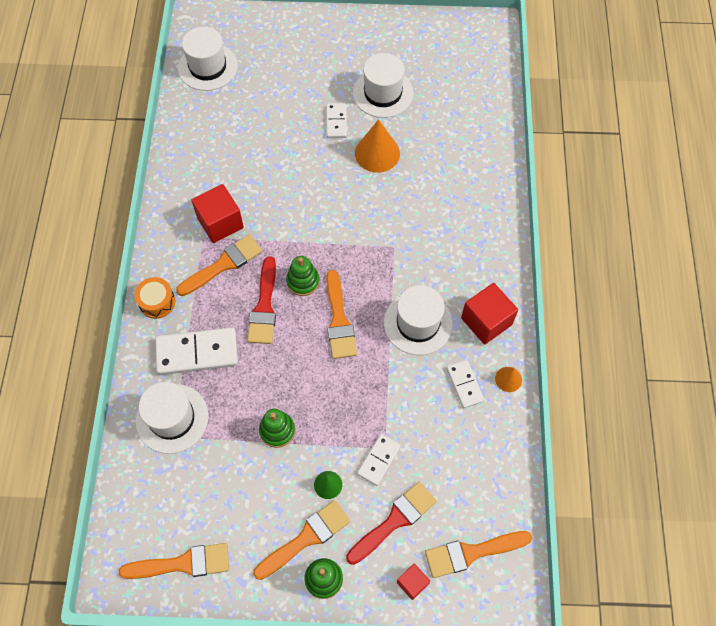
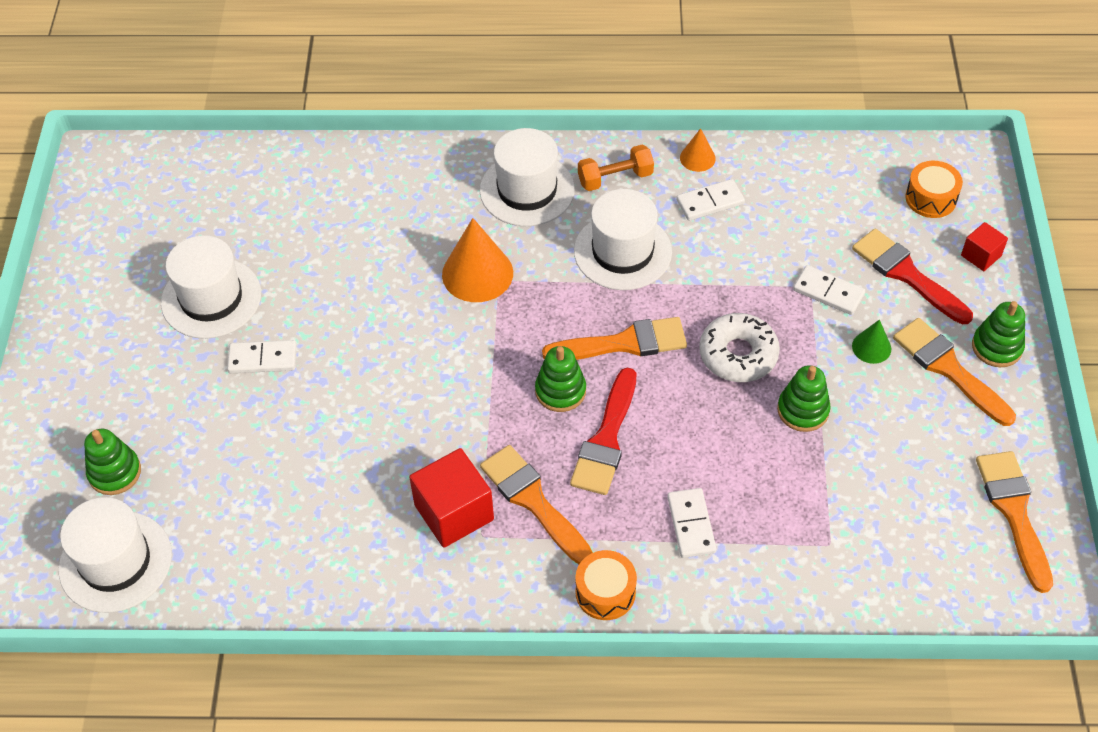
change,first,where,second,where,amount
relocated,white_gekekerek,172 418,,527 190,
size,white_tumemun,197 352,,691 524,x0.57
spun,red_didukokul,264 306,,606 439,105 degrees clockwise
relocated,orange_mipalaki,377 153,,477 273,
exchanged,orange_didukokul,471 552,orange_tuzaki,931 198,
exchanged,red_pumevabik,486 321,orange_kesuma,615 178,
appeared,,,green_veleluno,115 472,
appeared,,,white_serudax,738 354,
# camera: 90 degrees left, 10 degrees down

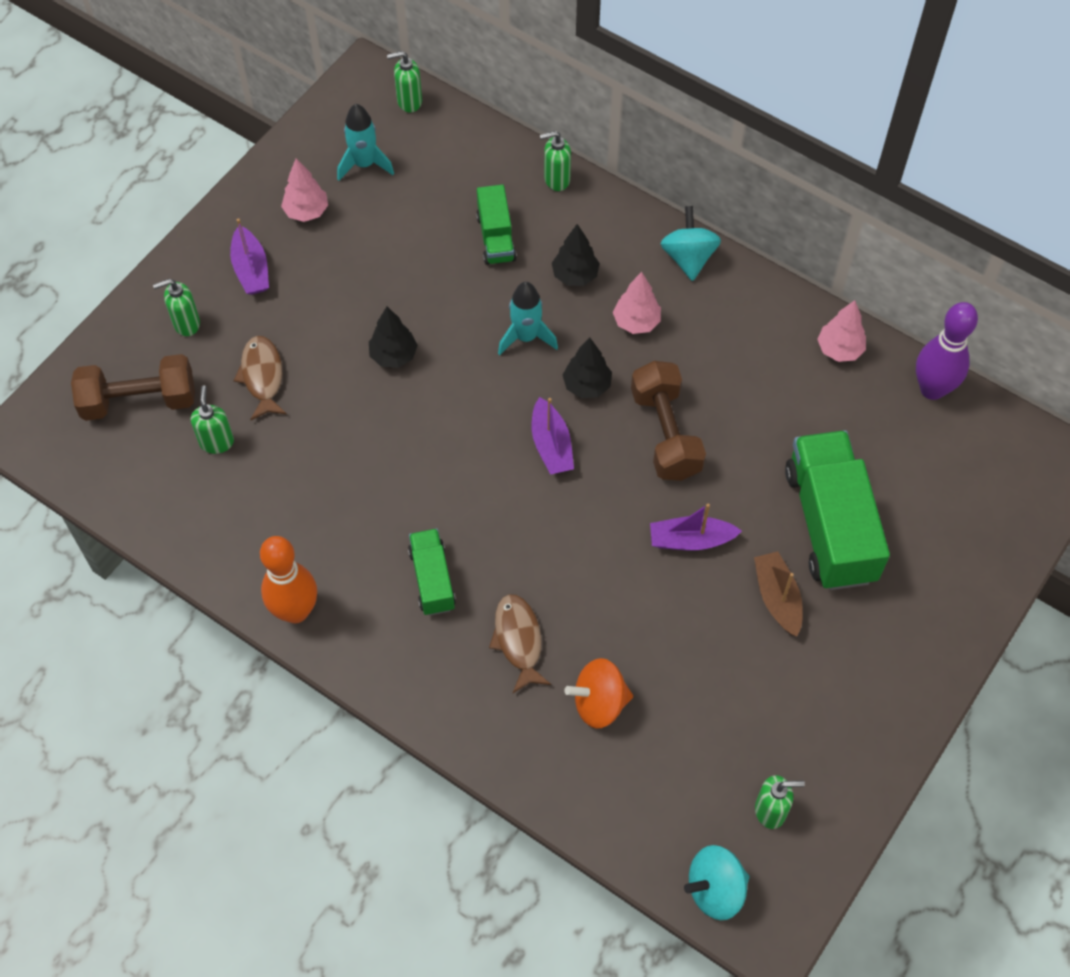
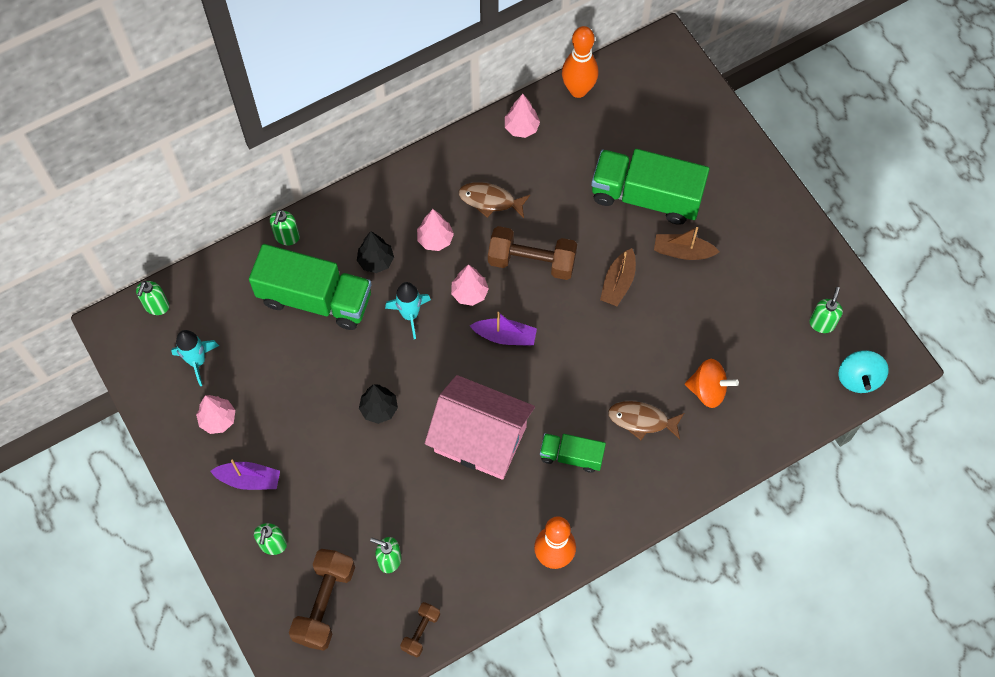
change,first,where,second,where,amount
relocated,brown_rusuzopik,262 376,,490 200,
size,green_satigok,496 238,,315 299,x1.88
colour,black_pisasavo,587 385,pink_pisasavo,469 293,
spun,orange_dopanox,599 703,,708 390,90 degrees counterclockwise
colour,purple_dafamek,691 540,brown_dafamek,618 283,
missing,turquoise_dopanox,688 257,,,
colour,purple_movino,932 389,orange_movino,578 90,
appeared,,,brown_kesuma,421 632,
appeared,,,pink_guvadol,480 439,
# camera: 65 degrees left, 5 degrees up

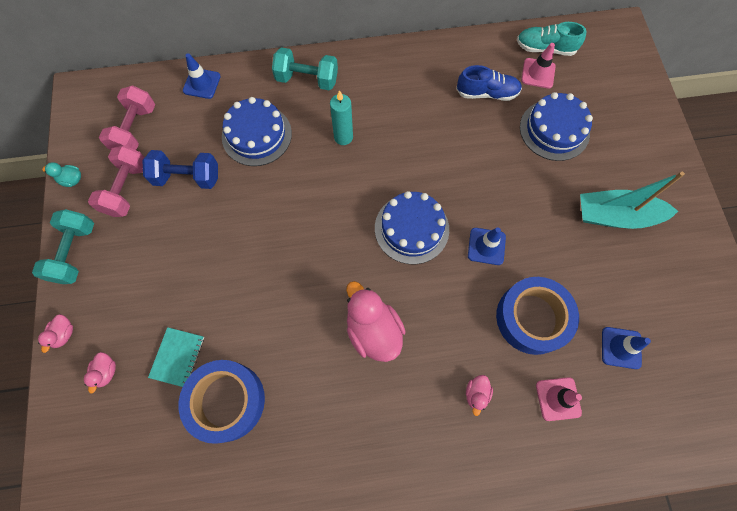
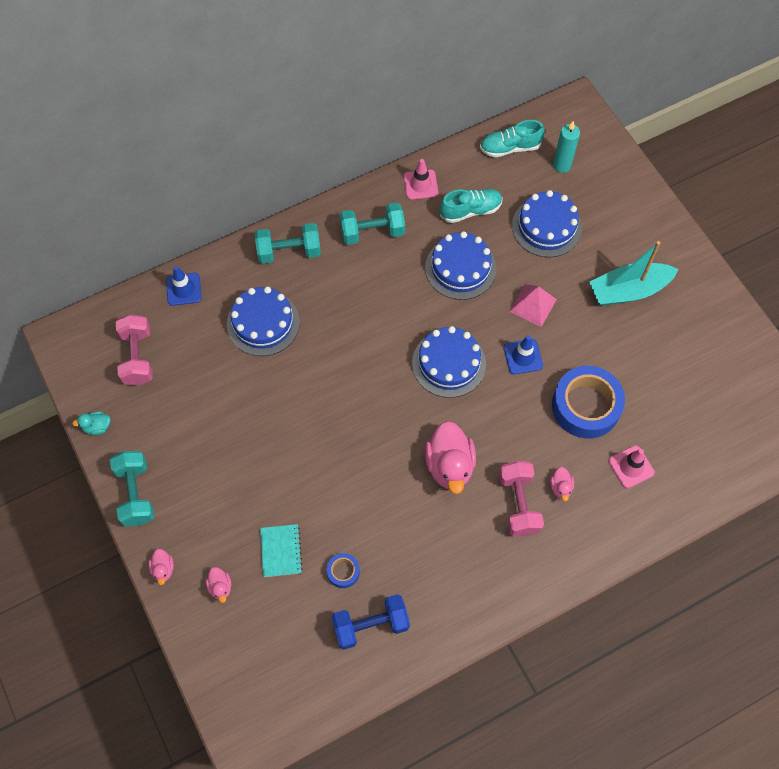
change,first,where,second,where,amount
relocated,pink_kesuma,127 189,,519 504,
relocated,blue_kesuma,187 177,,371 625,
size,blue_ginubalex,226 401,,343 572,x0.45
relocated,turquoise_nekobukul,343 137,,562 165,
spun,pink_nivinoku,373 330,,449 465,135 degrees counterclockwise
colour,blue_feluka,487 93,turquoise_feluka,470 210,
relocated,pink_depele,538 73,,420 185,
missing,blue_depele,621 348,,,
appeared,,,turquoise_kesuma,372 232,
appeared,,,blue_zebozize,460 268,
appeared,,,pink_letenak,533 305,
# camera: 20 degrees left, 5 degrees down

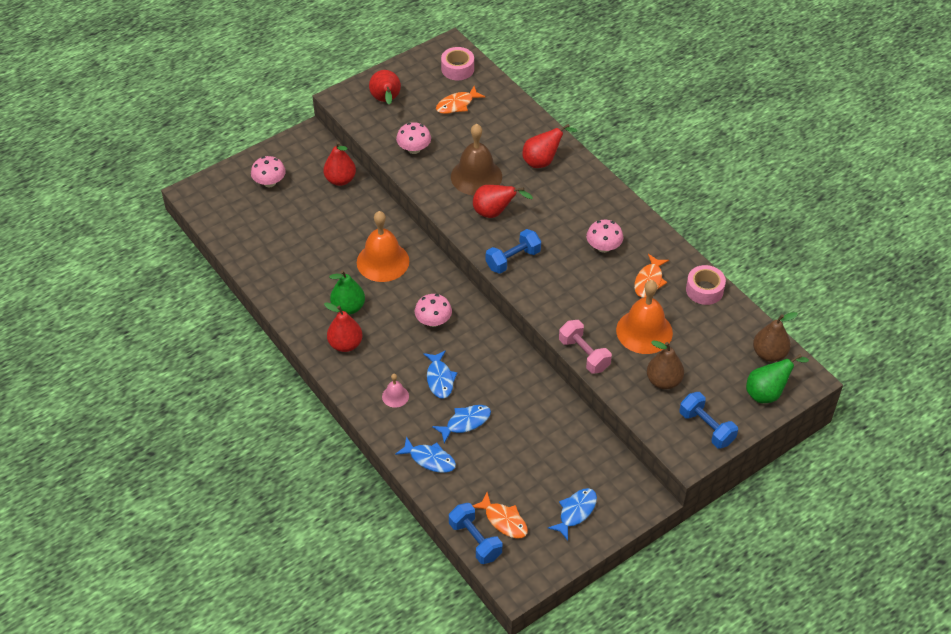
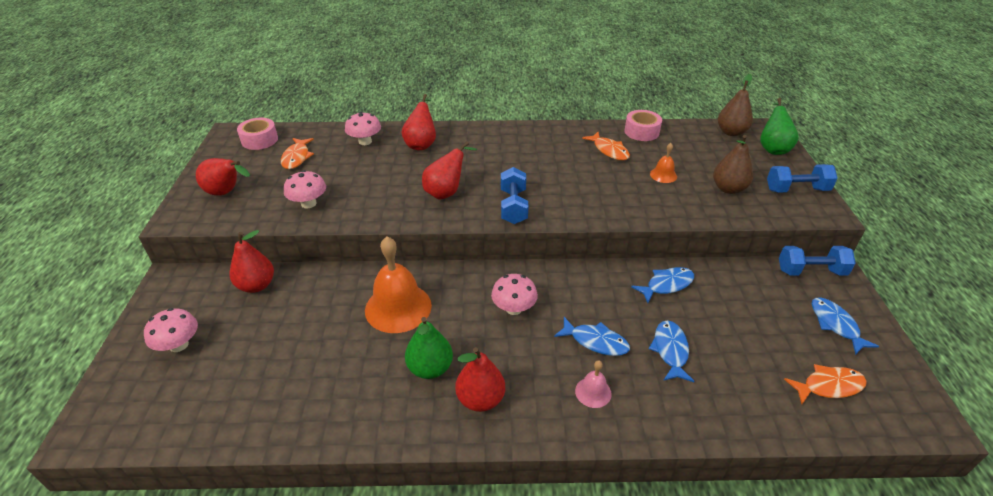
change,first,where,second,where,amount
relocated,blue_rusuzopik,430 459,,666 285,
relocated,blue_kesuma,475 540,,810 271,
missing,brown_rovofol,476 176,,,
missing,pink_kesuma,584 354,,,
relocated,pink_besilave,603 247,,365 141,
size,orange_rovofol,644 331,,663 175,x0.48
# camera: 55 degrees left, 10 degrees down

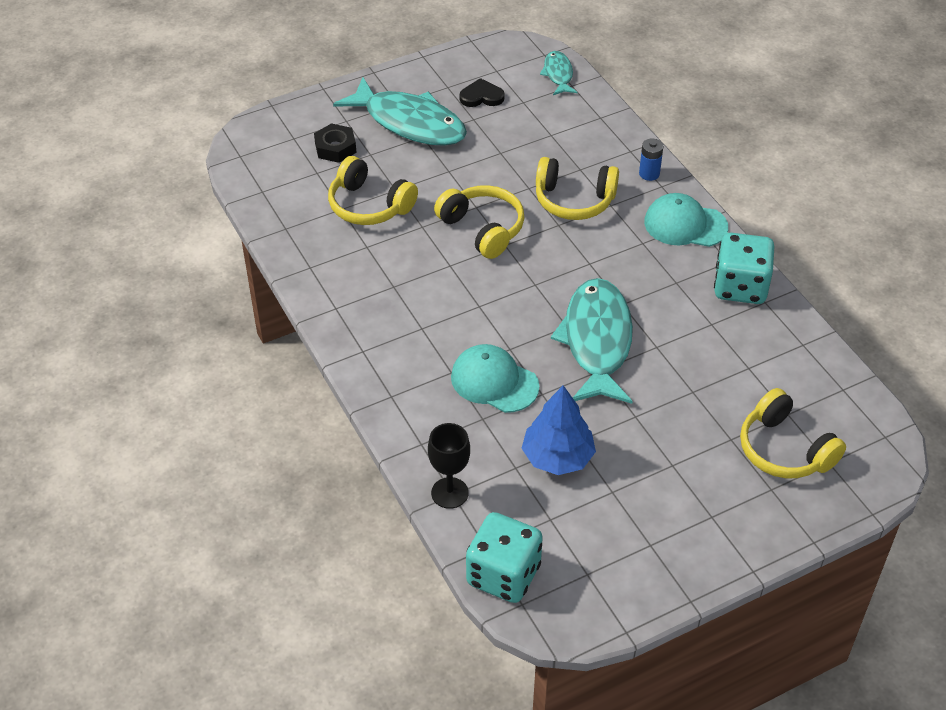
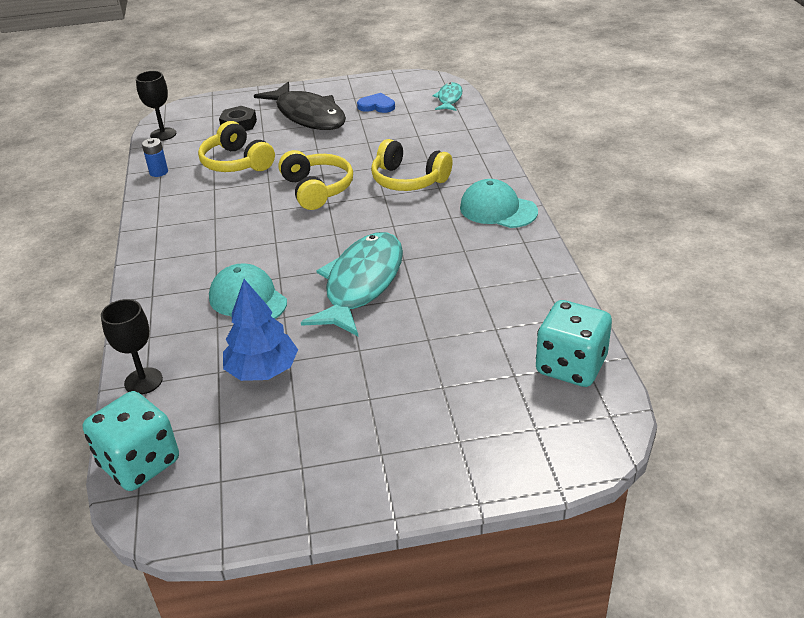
change,first,where,second,where,amount
colour,turquoise_rusuzopik,409 123,black_rusuzopik,308 115,
colour,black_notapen,481 96,blue_notapen,377 106,
relocated,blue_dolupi,649 174,,158 172,
relocated,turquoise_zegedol,740 287,,571 366,
missing,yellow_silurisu,784 450,,,
appeared,,,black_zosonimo,163 134,
# camera: 20 degrees right, 10 degrees down

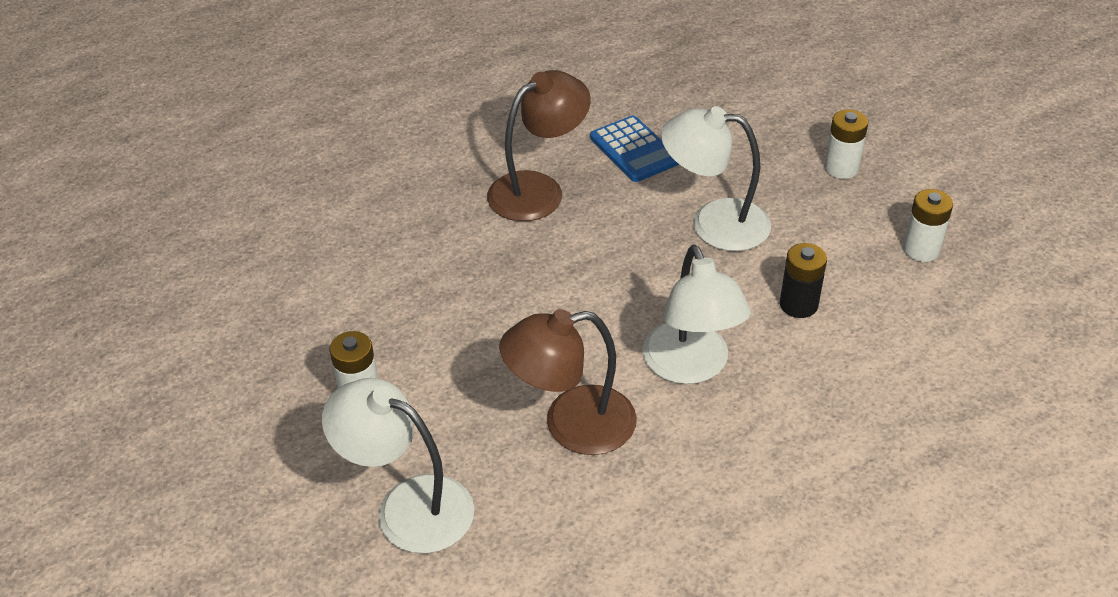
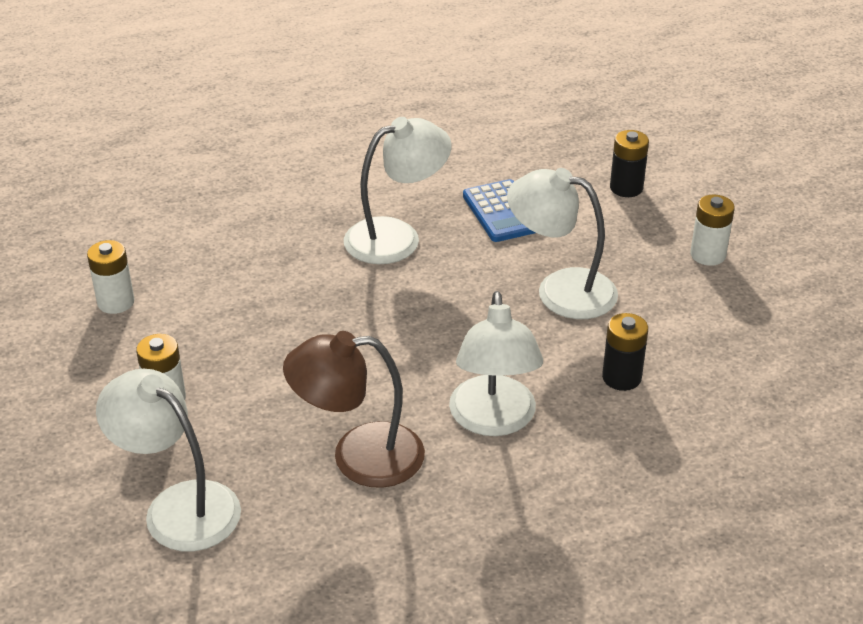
change,first,where,second,where,amount
colour,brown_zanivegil,538 189,white_zanivegil,396 237,
relocated,white_dolupi,921 249,,116 302,
appeared,,,black_dolupi,626 188,
# camera: 10 degrees right, 5 degrees down

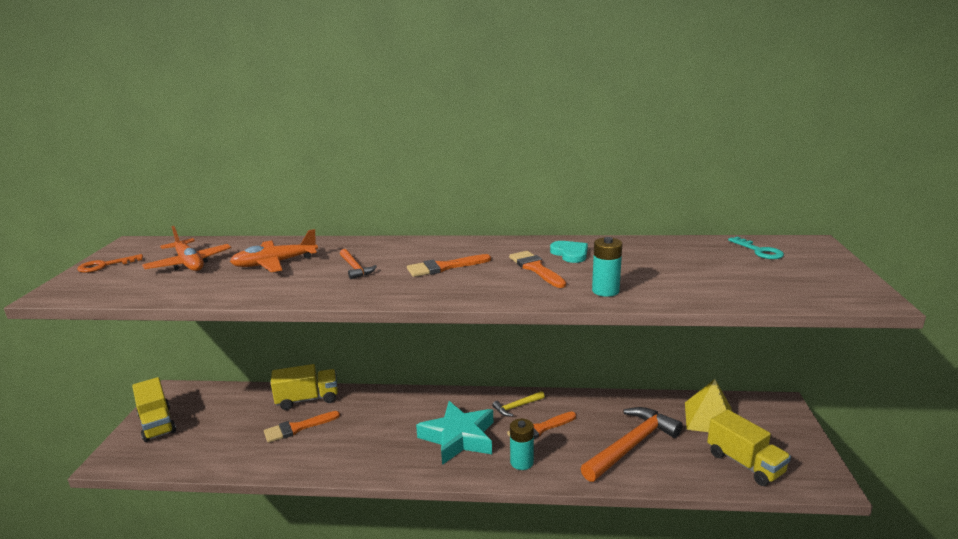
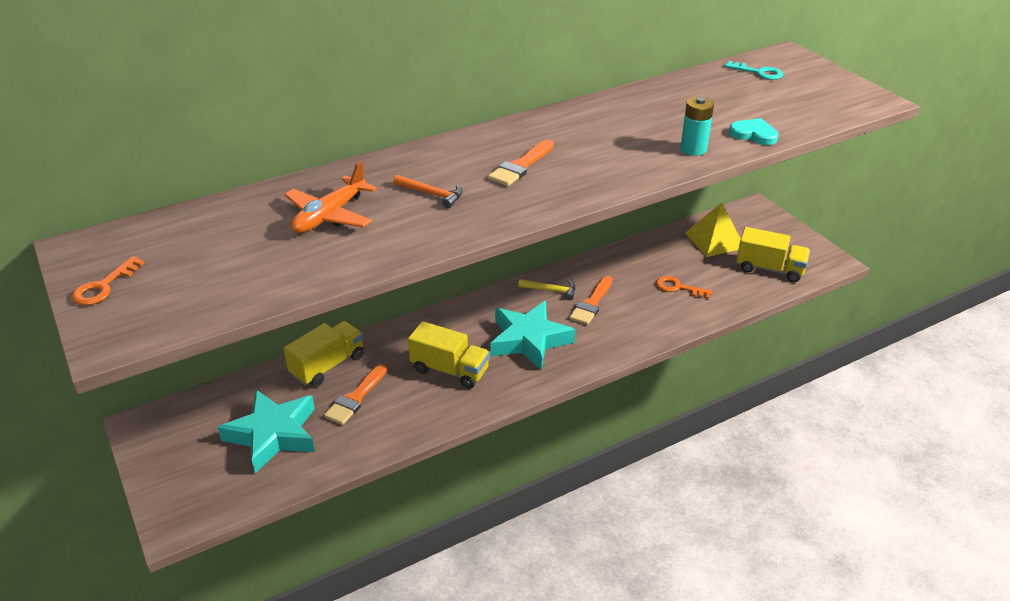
change,first,where,second,where,amount
relocated,yellow_satigok,157 424,,450 370,
missing,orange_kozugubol,189 263,,,
spun,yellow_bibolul,517 407,,551 290,105 degrees counterclockwise
missing,orange_didukokul,536 268,,,
missing,turquoise_dolupi,522 462,,,
relocated,turquoise_notapen,570 254,,753 134,
exchanged,orange_bibolul,631 445,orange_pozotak,678 287,
appeared,,,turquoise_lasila,273 435,
# camera: 35 degrees left, 15 degrees up

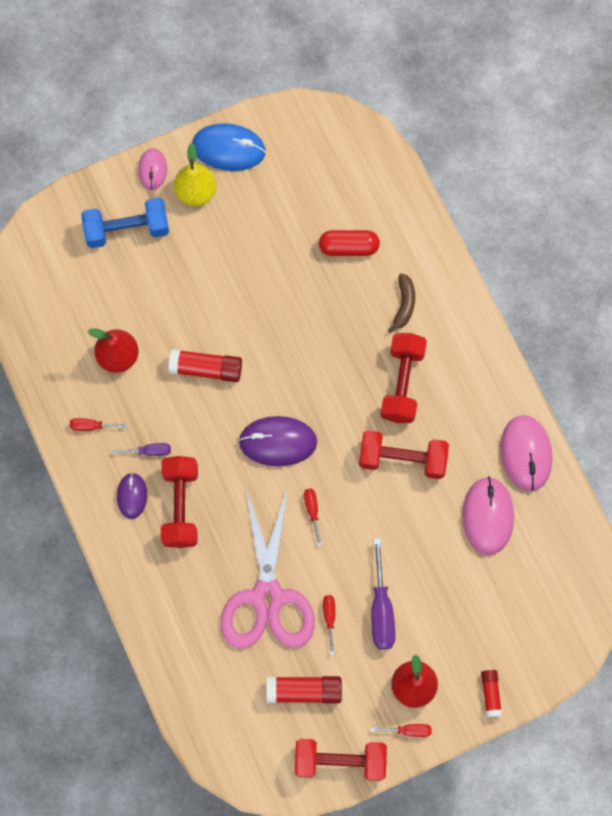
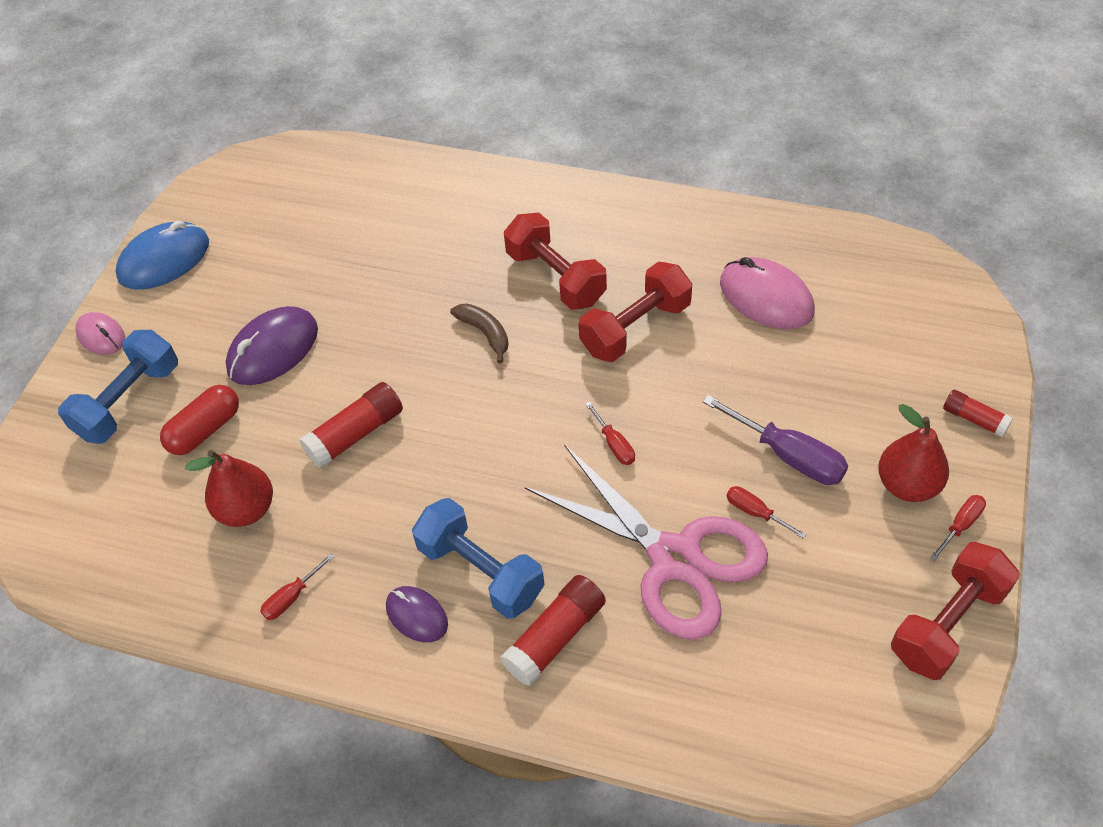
change,first,where,second,where,amount
missing,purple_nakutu,149 451,,,
colour,red_kesuma,181 506,blue_kesuma,481 571,
missing,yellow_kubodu,196 192,,,
relocated,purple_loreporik,278 442,,273 349,
relocated,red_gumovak,304 691,,555 637,
spun,red_nakutu,312 511,,614 444,150 degrees counterclockwise
relocated,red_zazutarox,349 247,,205 430,
relocated,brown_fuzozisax,404 305,,485 333,
missing,pink_loreporik,526 453,,,
# camera: 45 degrees left, 20 degrees down

